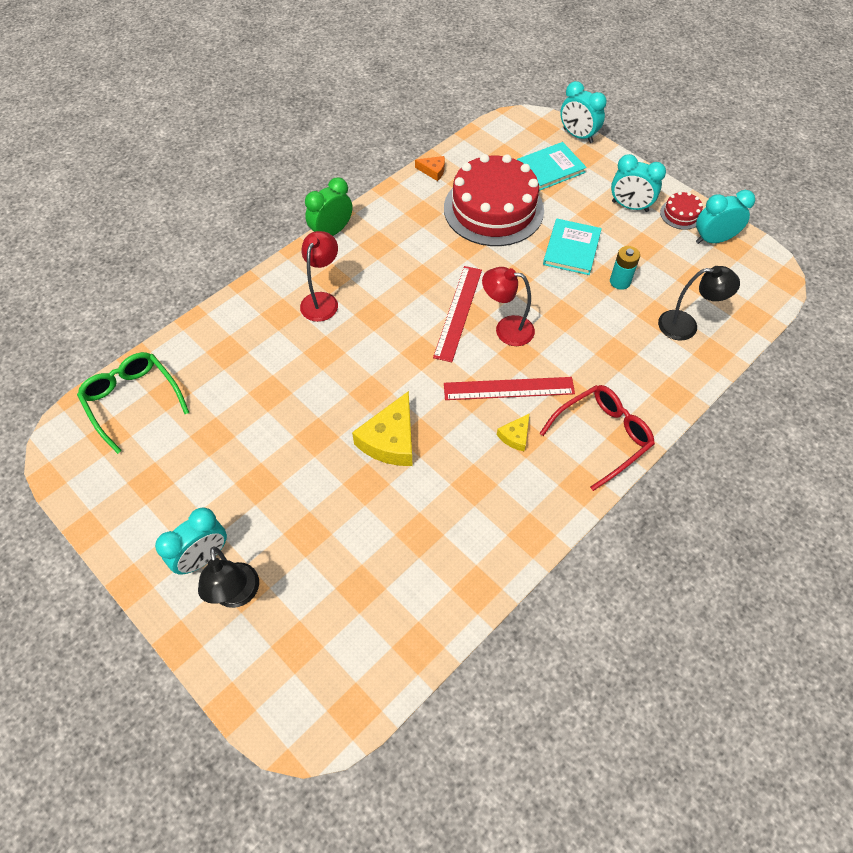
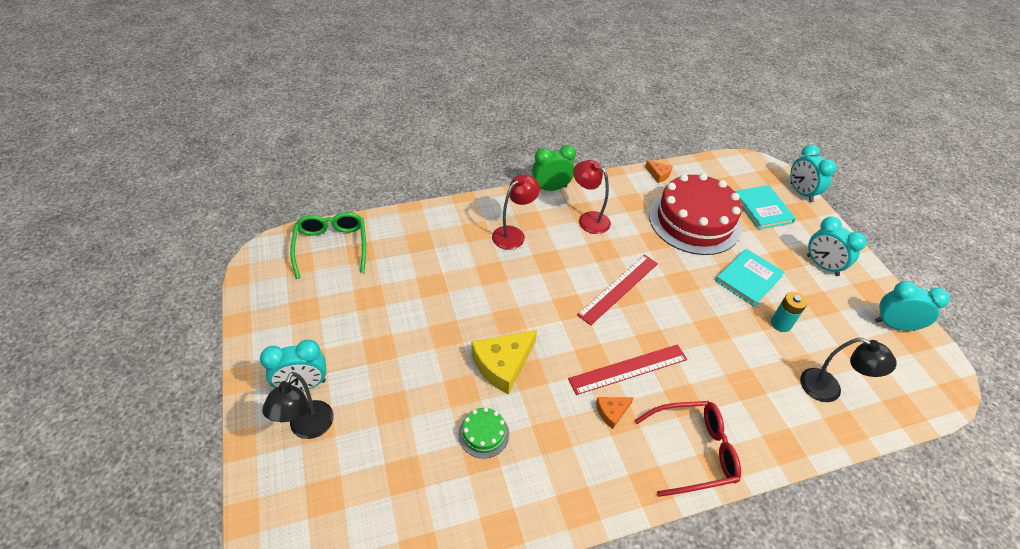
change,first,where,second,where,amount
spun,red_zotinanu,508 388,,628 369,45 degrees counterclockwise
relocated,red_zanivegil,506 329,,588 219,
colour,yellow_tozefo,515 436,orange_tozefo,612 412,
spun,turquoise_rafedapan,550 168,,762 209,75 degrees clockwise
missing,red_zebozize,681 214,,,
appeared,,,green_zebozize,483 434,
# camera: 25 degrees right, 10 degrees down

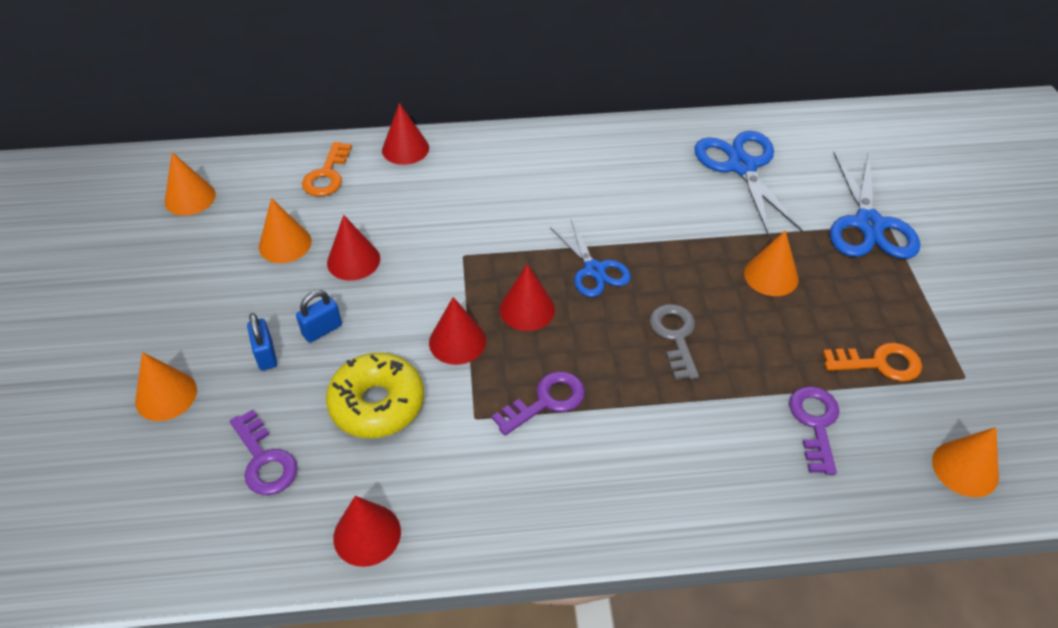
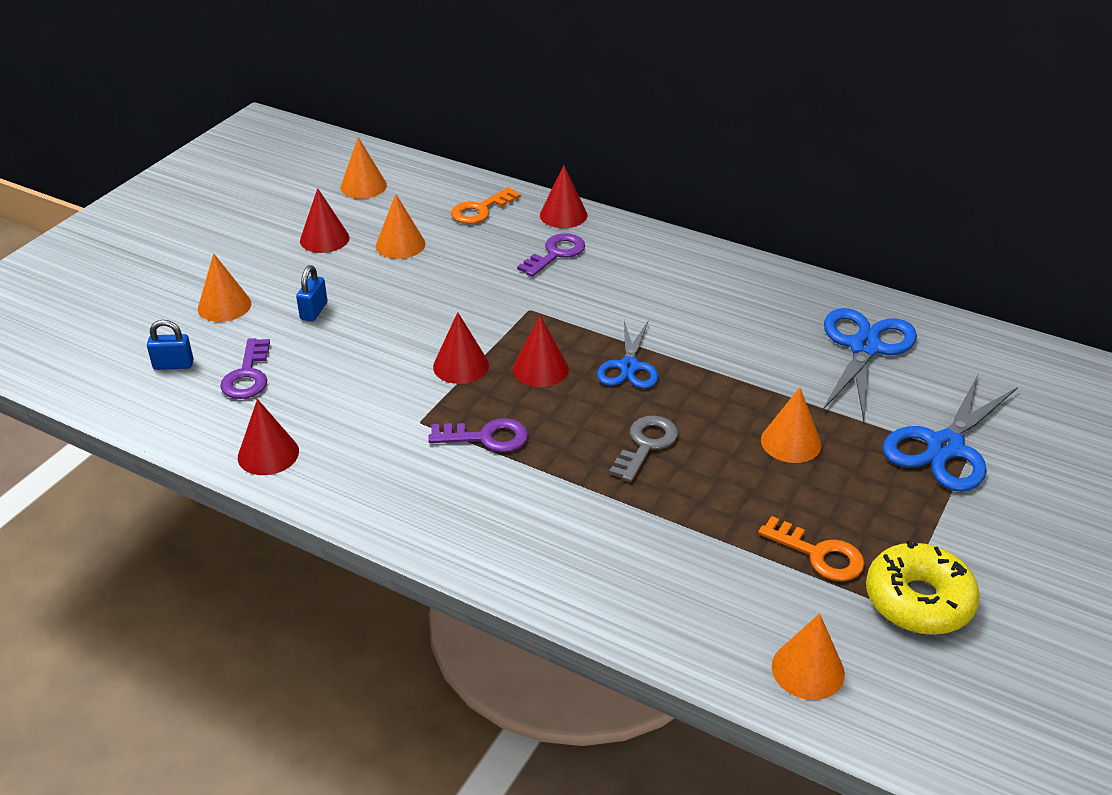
change,first,where,second,where,amount
relocated,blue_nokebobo,322 330,,173 365,
relocated,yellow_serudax,377 404,,918 600,
relocated,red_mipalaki,353 260,,324 239,
relocated,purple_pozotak,815 423,,556 254,
# camera: 35 degrees right, 10 degrees down

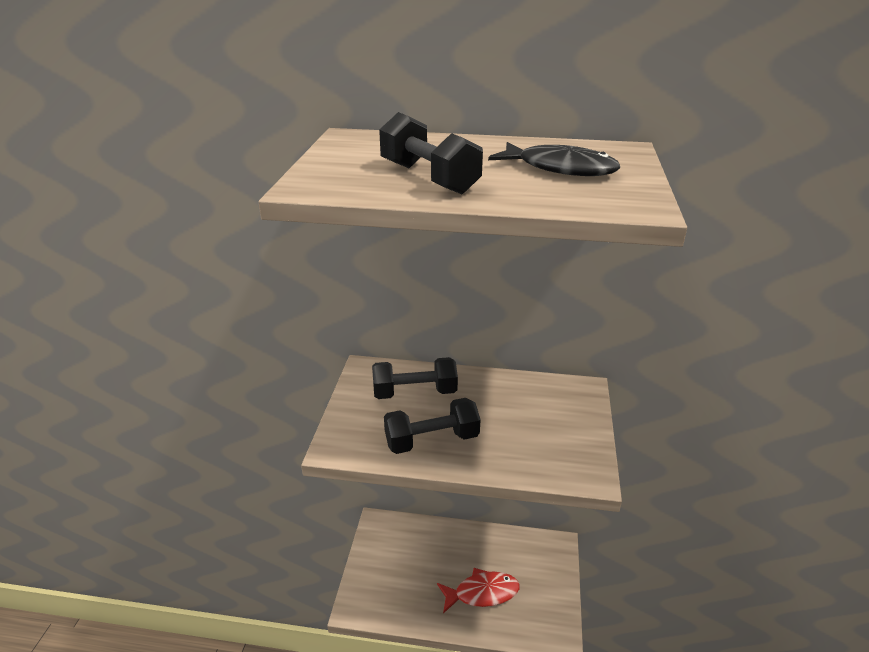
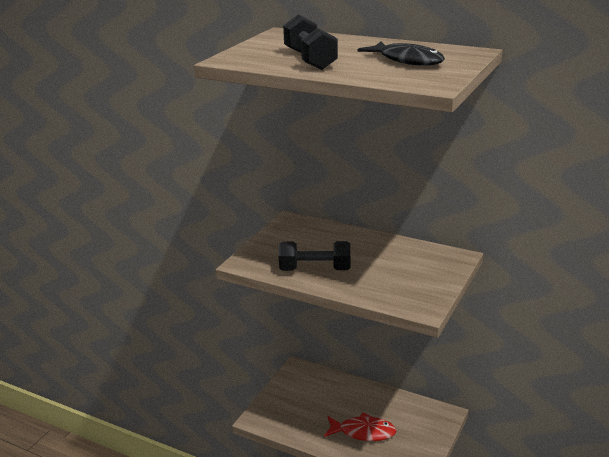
change,first,where,second,where,amount
missing,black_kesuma,414 392,,,
# camera: 20 degrees right, 5 degrees down

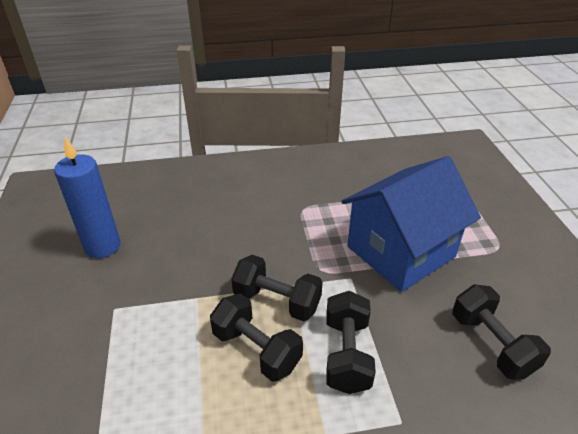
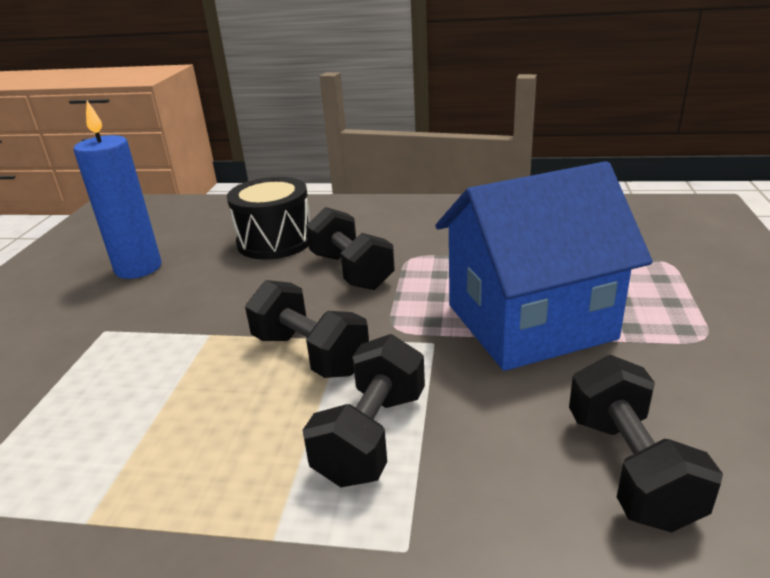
change,first,where,second,where,amount
relocated,black_kesuma,256 349,,351 271,
appeared,,,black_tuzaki,275 241,
# camera: 20 degrees right, 10 degrees down

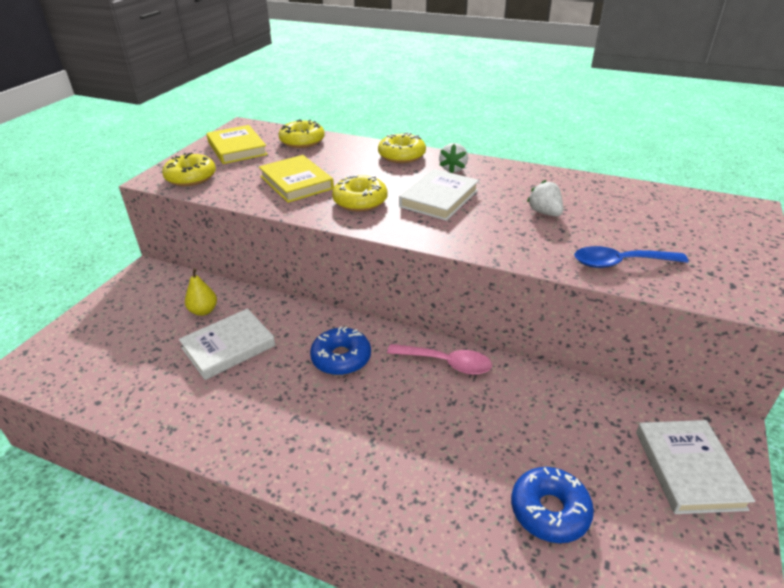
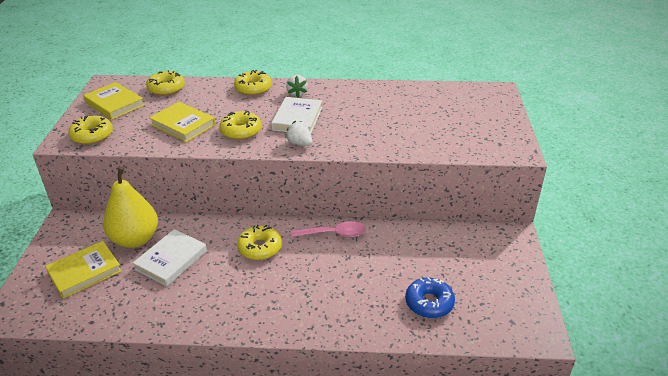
change,first,where,second,where,amount
size,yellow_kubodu,203 311,,135 239,x2.11
colour,blue_serudax,341 358,yellow_serudax,260 248,
relocated,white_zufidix,544 213,,300 143,
missing,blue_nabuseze,620 263,,,
missing,white_rafedapan,688 469,,,
appeared,,,yellow_rafedapan,85 272,
# camera: 20 degrees left, 0 degrees up

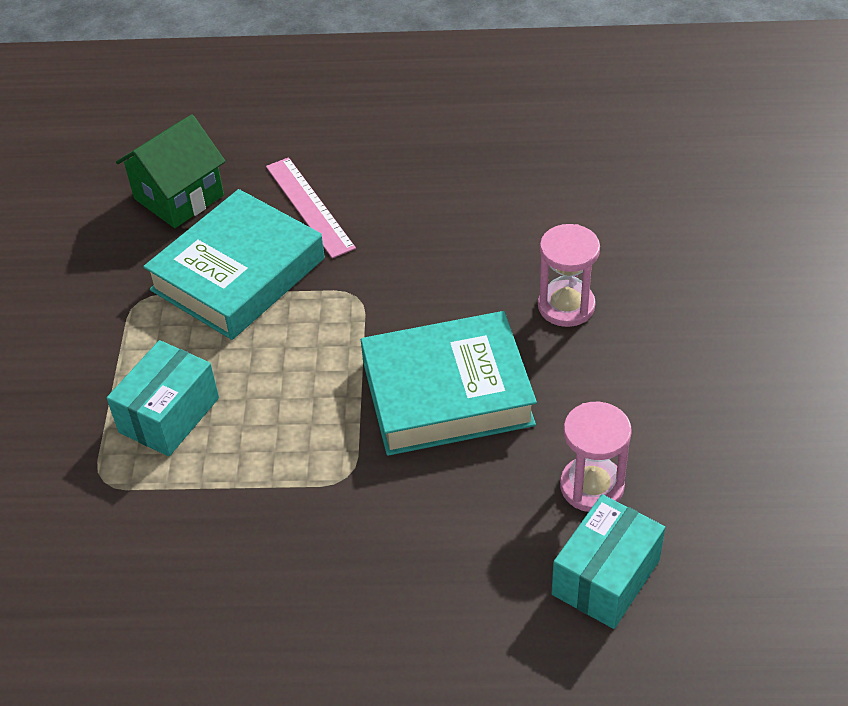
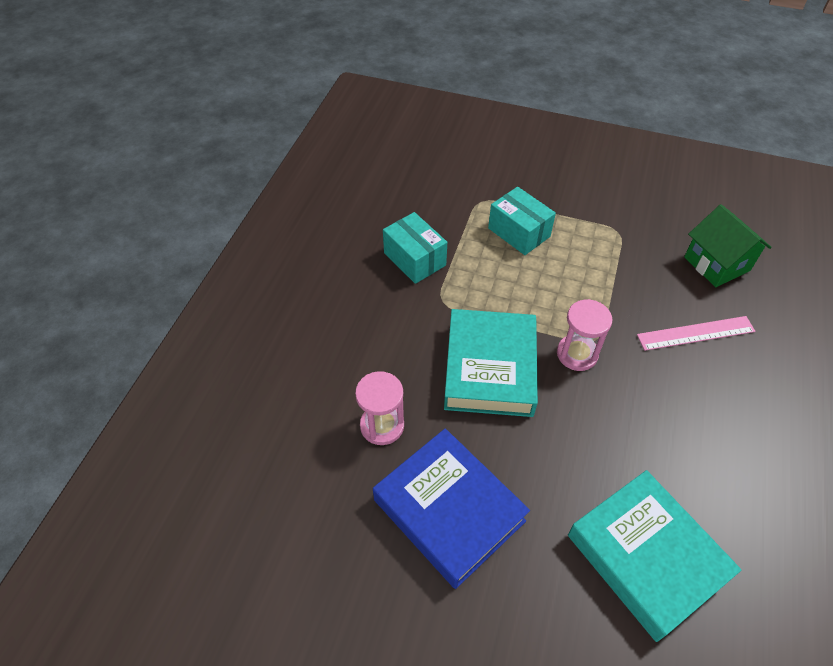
change,first,where,second,where,amount
relocated,turquoise_rafedapan,238 274,,646 557,
relocated,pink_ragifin,566 306,,577 354,
relocated,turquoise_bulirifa,606 577,,414 259,
appeared,,,blue_rafedapan,449 510,
# camera: 105 degrees right, 5 degrees up

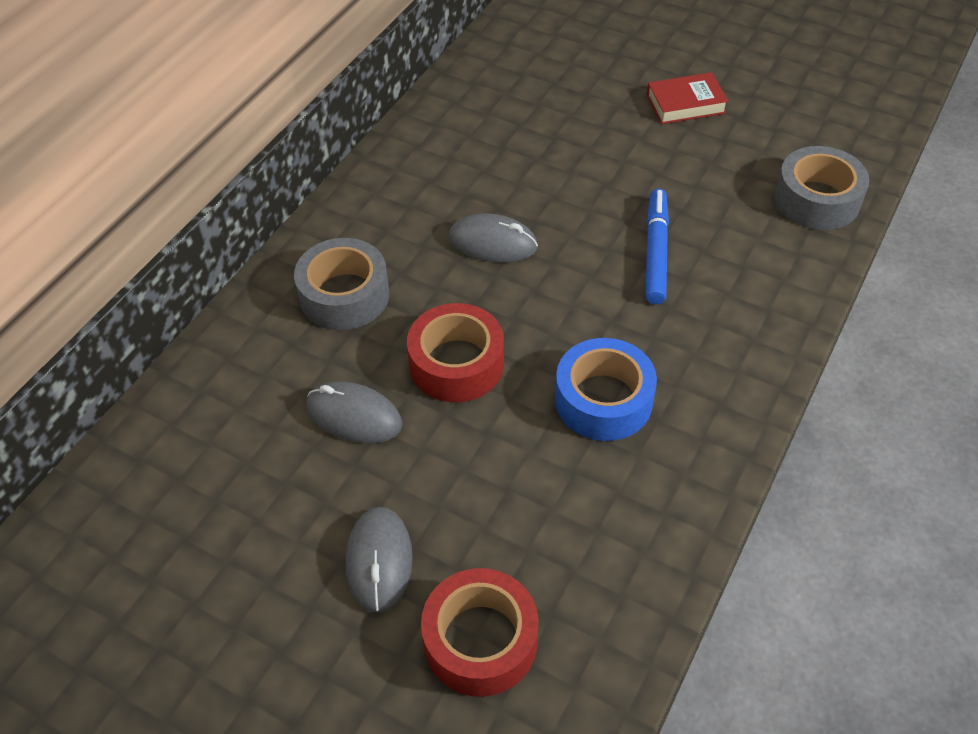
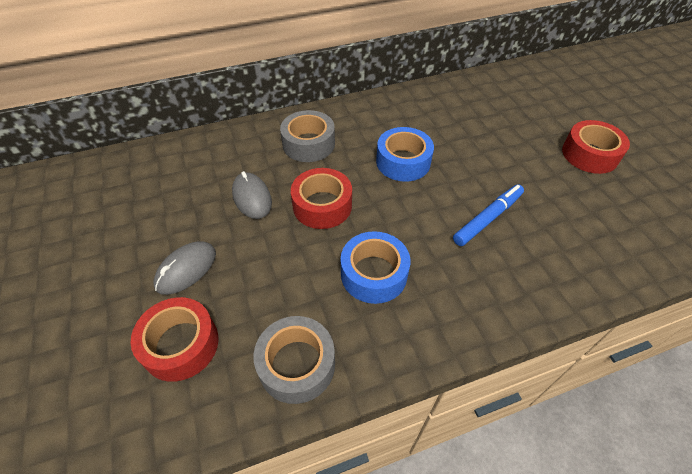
change,first,where,second,where,amount
exchanged,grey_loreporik,492 243,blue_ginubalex,403 162,
exchanged,red_rafedapan,685 104,red_ginubalex,590 154,
relocated,grey_ginubalex,817 200,,297 364,
# camera: 40 degrees right, 0 degrees up

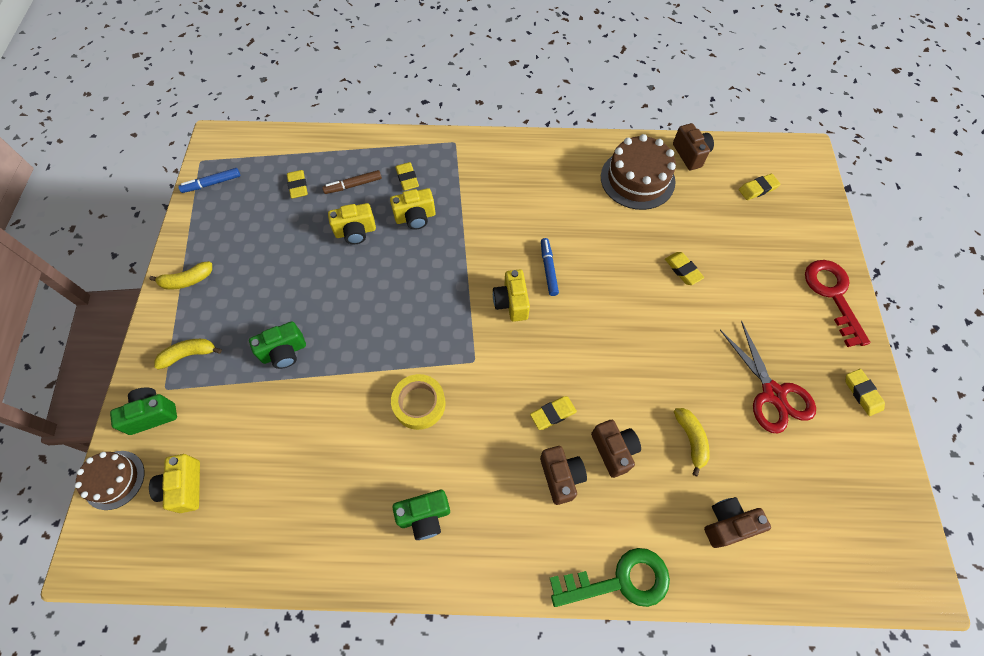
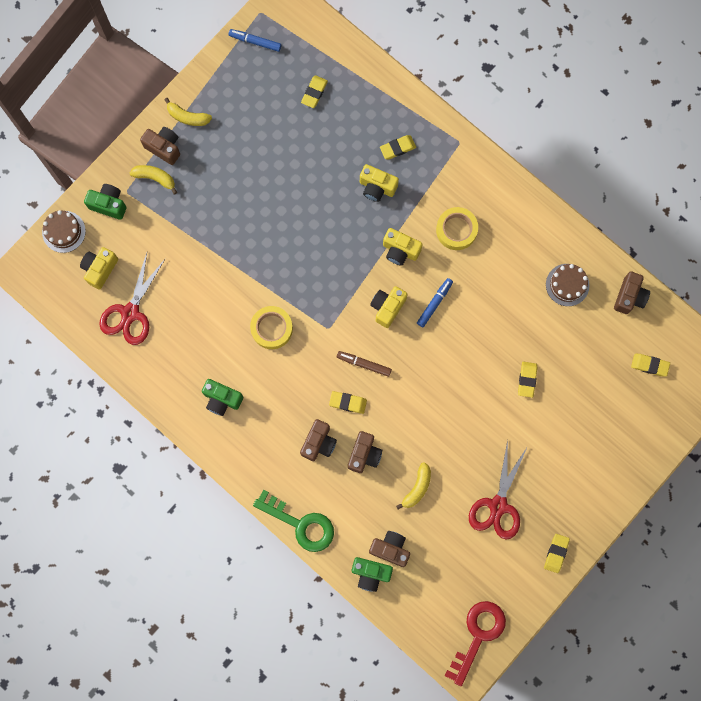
change,first,where,second,where,amount
relocated,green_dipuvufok,284 352,,370 573,
relocated,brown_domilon,353 185,,364 364,
relocated,yellow_dipuvufok,355 232,,400 250,
spun,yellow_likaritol,407 178,,397 148,45 degrees clockwise
size,brown_zebozize,637 179,,567 285,x0.61
relocated,red_pozotak,832 295,,478 635,
appeared,,,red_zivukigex,130 313,
appeared,,,brown_dipuvufok,164 148,
appeared,,,yellow_ginubalex,456 230,
# camera: 40 degrees right, 15 degrees up

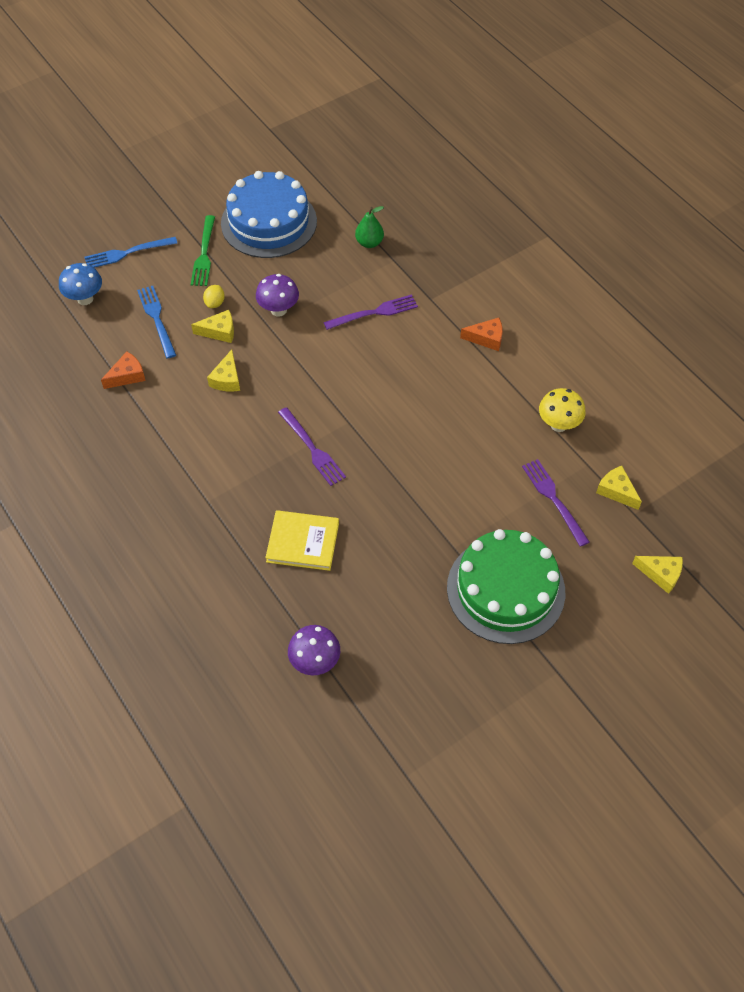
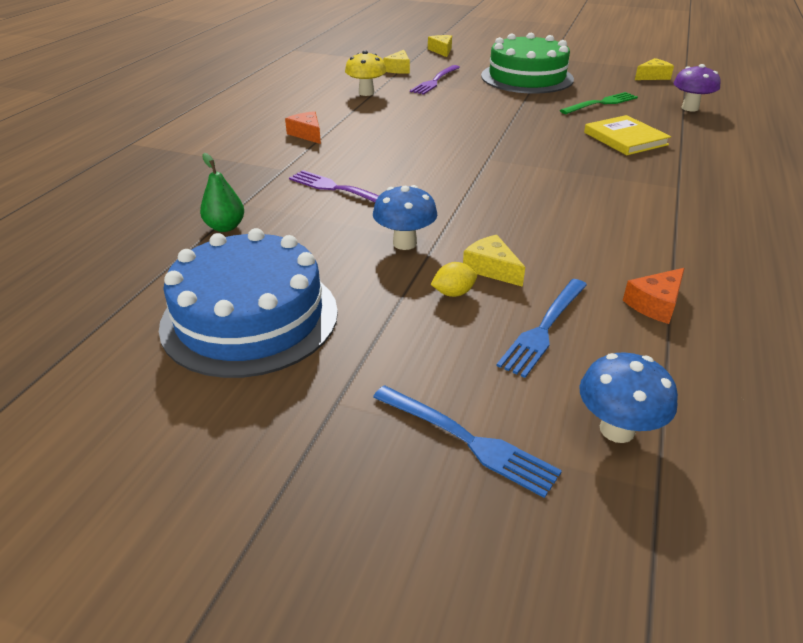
change,first,where,second,where,amount
spun,orange_tozefo,127 376,,655 304,60 degrees counterclockwise
relocated,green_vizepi,204 254,,601 103,
relocated,yellow_tozefo,227 379,,652 76,
colour,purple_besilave,278 310,blue_besilave,404 243,
missing,purple_vizepi,313 449,,,
# camera: 125 degrees left, 20 degrees down

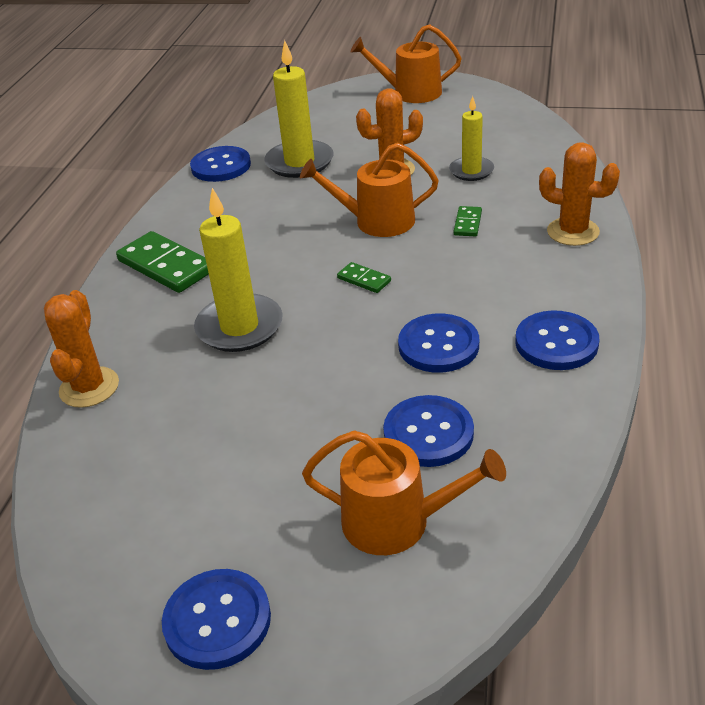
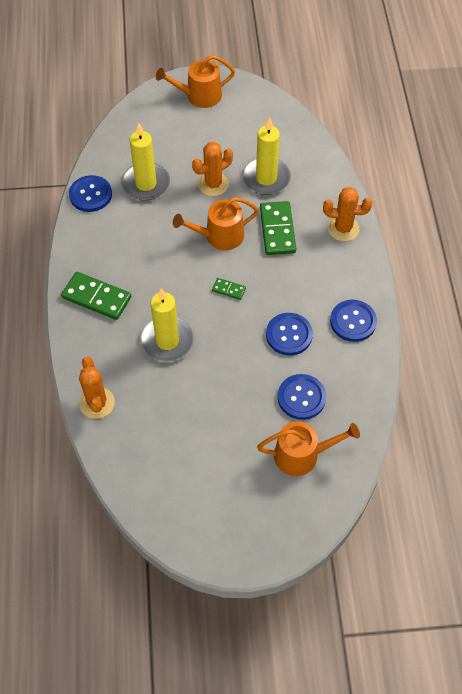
change,first,where,second,where,amount
missing,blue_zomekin,217 620,,,
size,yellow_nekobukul,471 171,,266 178,x1.62
size,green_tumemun,468 223,,277 230,x2.03
# camera: 20 degrees left, 20 degrees up

